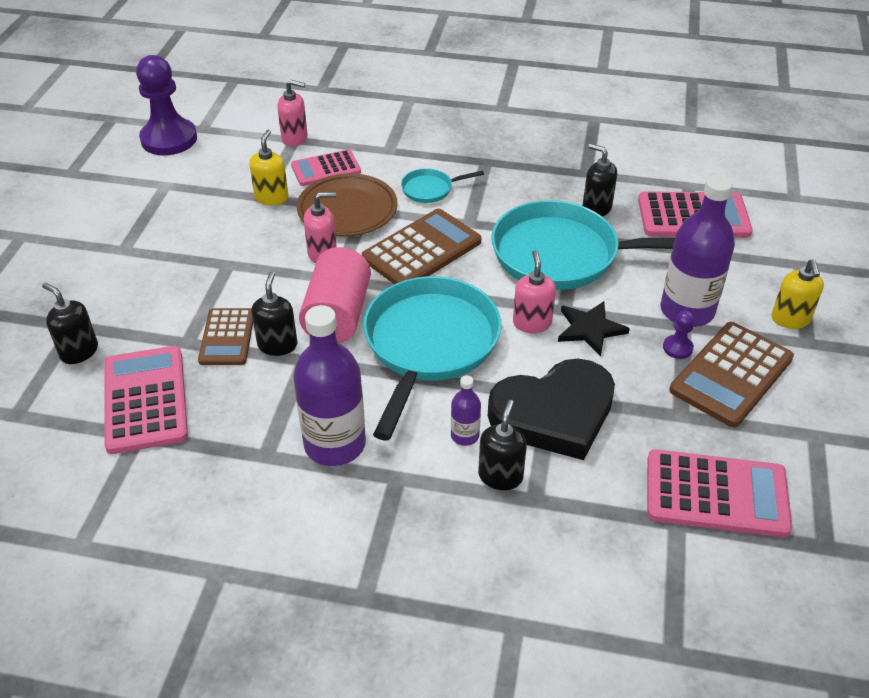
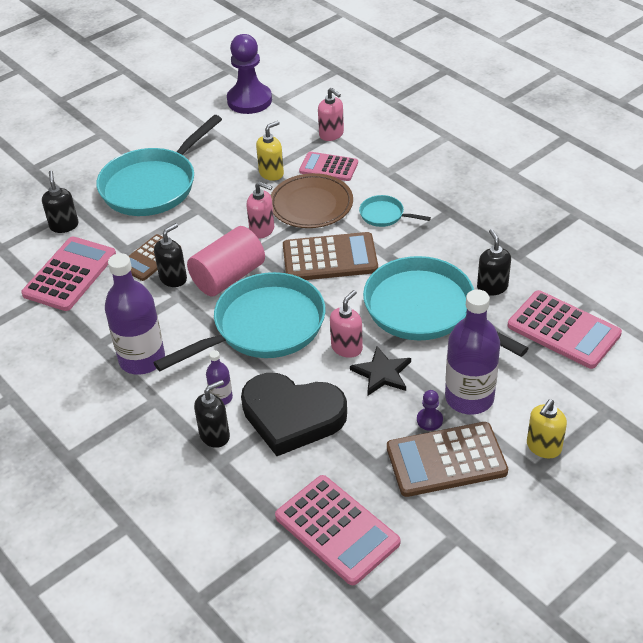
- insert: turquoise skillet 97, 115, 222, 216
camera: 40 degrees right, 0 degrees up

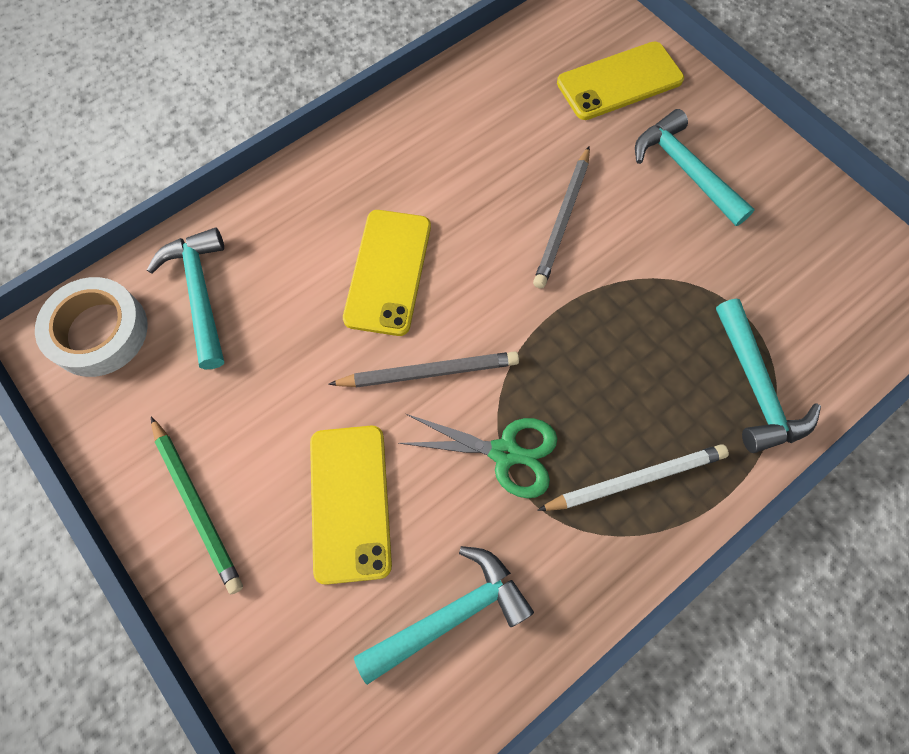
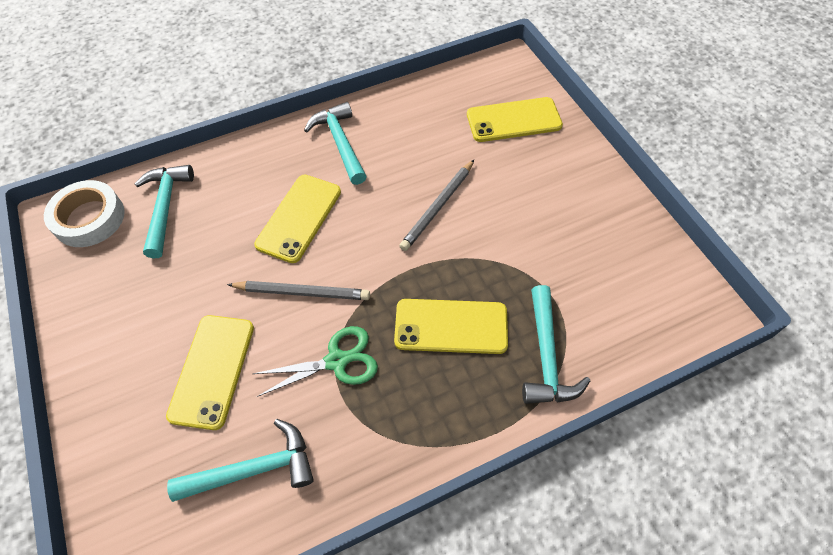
- move: turquoise carpenter's hammer 635, 109, 755, 226 to 304, 102, 367, 185
- rotate: leaf-green scissors 398, 414, 557, 498 = 253, 326, 378, 397 45 degrees counterclockwise
- delete: leaf-green lead pencil 151, 417, 243, 595
- delete: snow-white lead pencil 537, 444, 729, 511
- insert: golden mobile phone 394, 299, 508, 354
camera: 15 degrees right, 10 degrees down

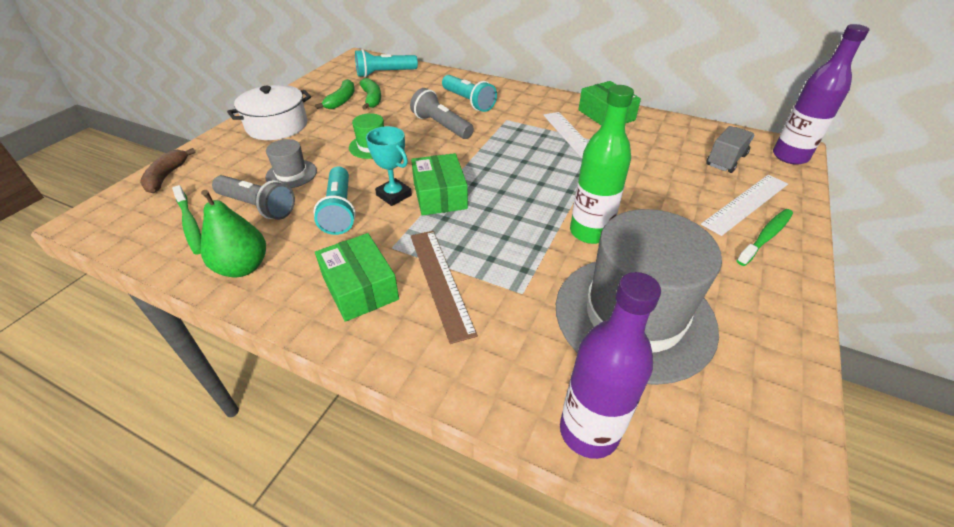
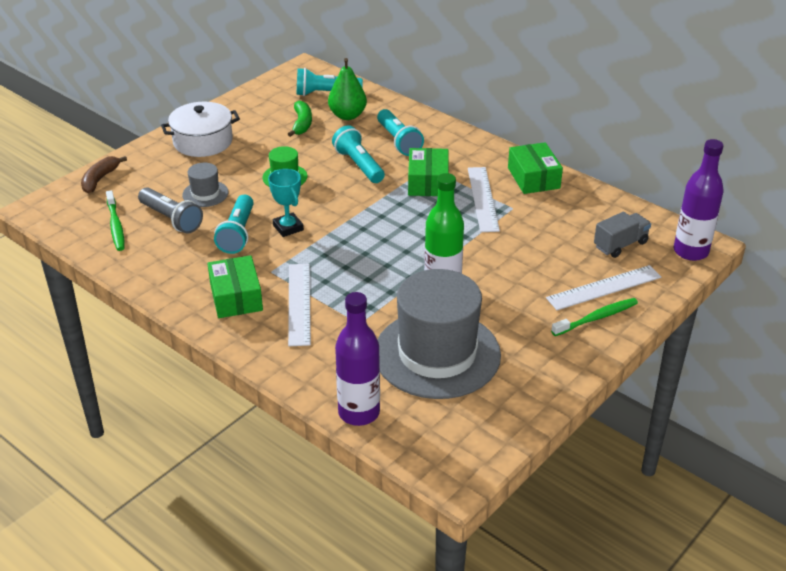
- delete: leaf-green banana 315, 79, 355, 109
- recolor: ash-grey pocket torch 410, 88, 474, 139 to turquoise pocket torch 332, 125, 385, 183
- move: leaf-green box 411, 153, 468, 216 to 408, 148, 449, 196
- move: leaf-green pear fruit 201, 190, 266, 277 to 328, 58, 367, 120
- recolor: brown ruler 411, 231, 478, 344 to snow-white ruler 288, 264, 311, 346
camera: 15 degrees right, 5 degrees down

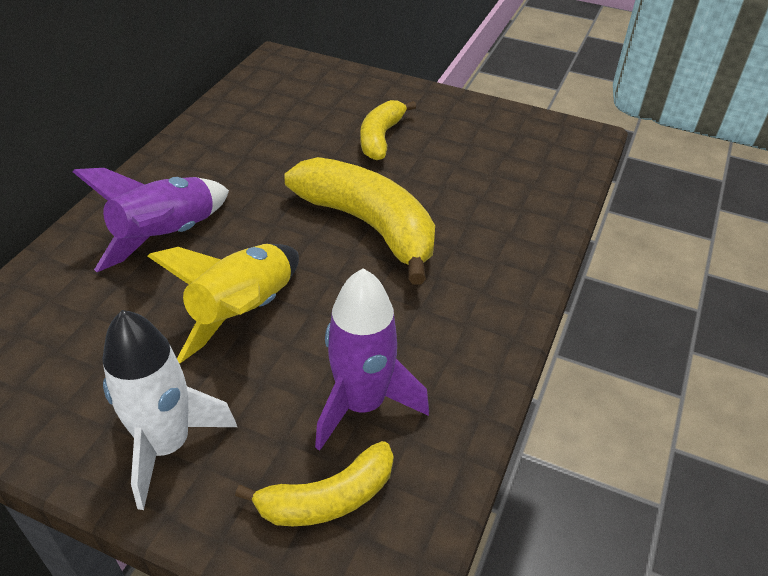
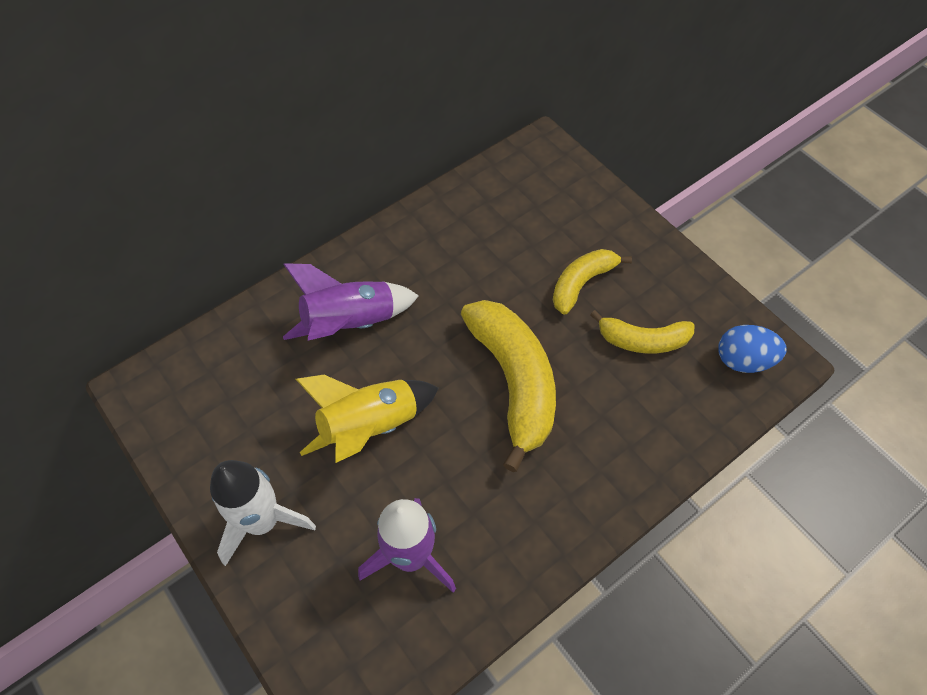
- move: golden banana 235, 441, 394, 526 to 590, 310, 695, 354
- insert: royal blue toy egg 718, 325, 787, 373
camera: 30 degrees right, 15 degrees up

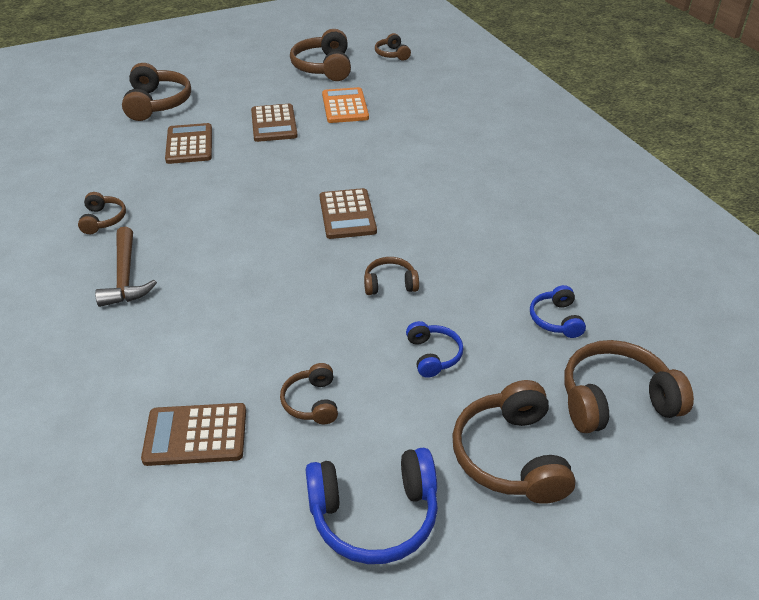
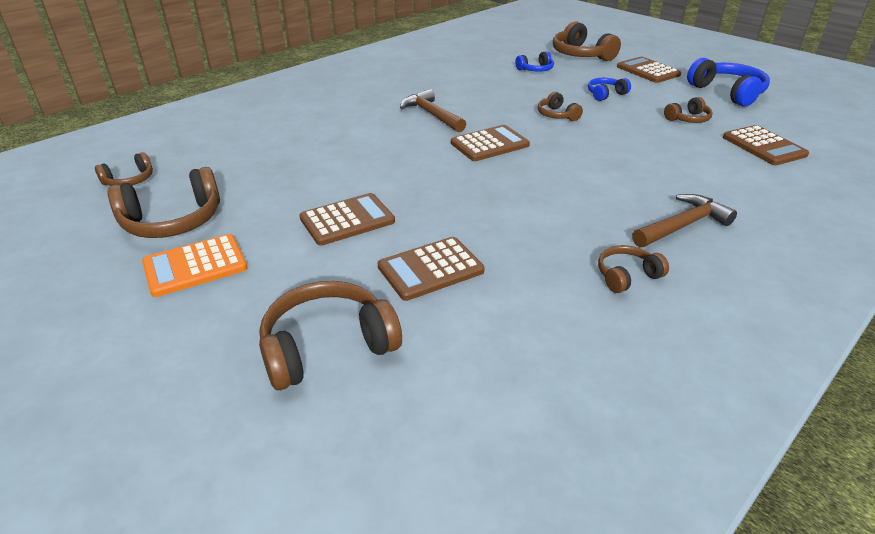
- move: orange-coloured adding machine 322, 87, 369, 123 to 142, 234, 248, 297
- replace: brown headphones 452, 380, 576, 504 to brown adding machine 617, 57, 681, 83
- insert: brown carpenter's hammer 400, 89, 466, 132
camera: 110 degrees left, 5 degrees down

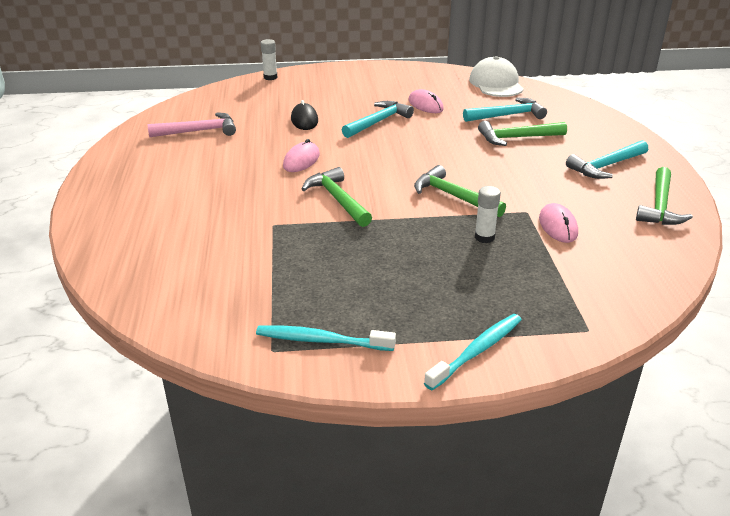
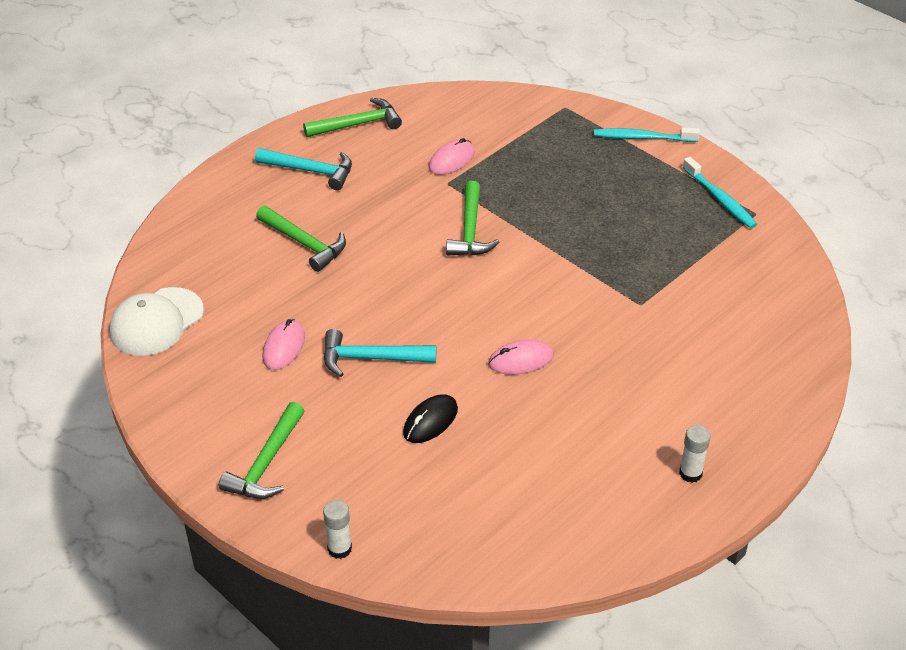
- delete: turquoise carpenter's hammer 463, 98, 547, 122
- delete: pink carpenter's hammer 147, 112, 236, 137
- move: leaf-green carpenter's hammer 302, 167, 372, 227 to 219, 402, 305, 499
- move: snow-white glue stick 475, 186, 501, 243 to 679, 425, 711, 483
camera: 130 degrees left, 10 degrees up

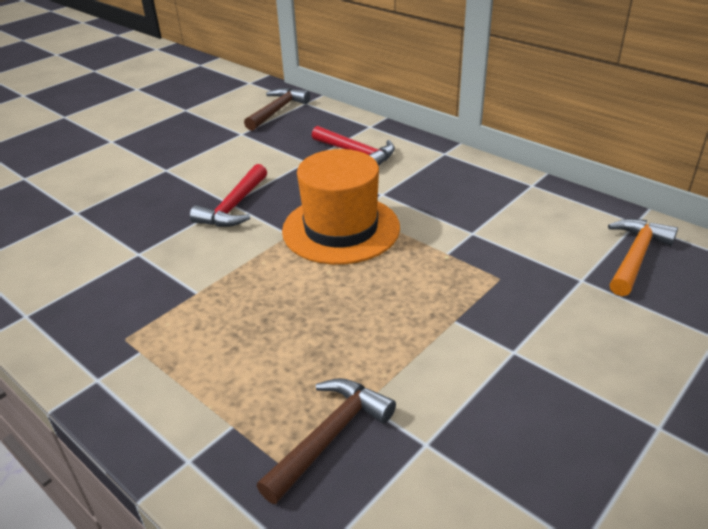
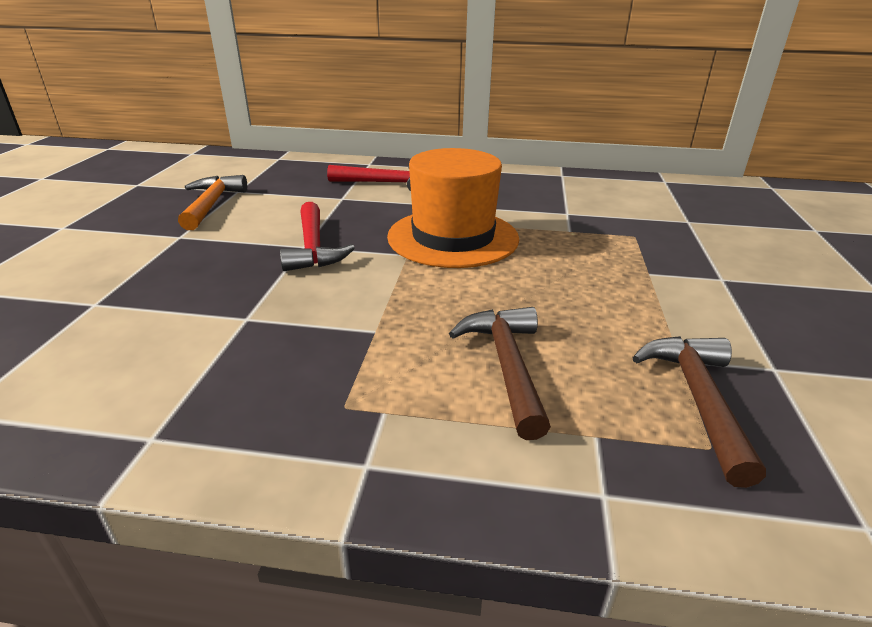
- move: brown carpenter's hammer 244, 88, 310, 131 to 449, 307, 551, 440
- move: orange-coloured carpenter's hammer 608, 219, 678, 296 to 178, 175, 247, 230
camera: 35 degrees left, 5 degrees down

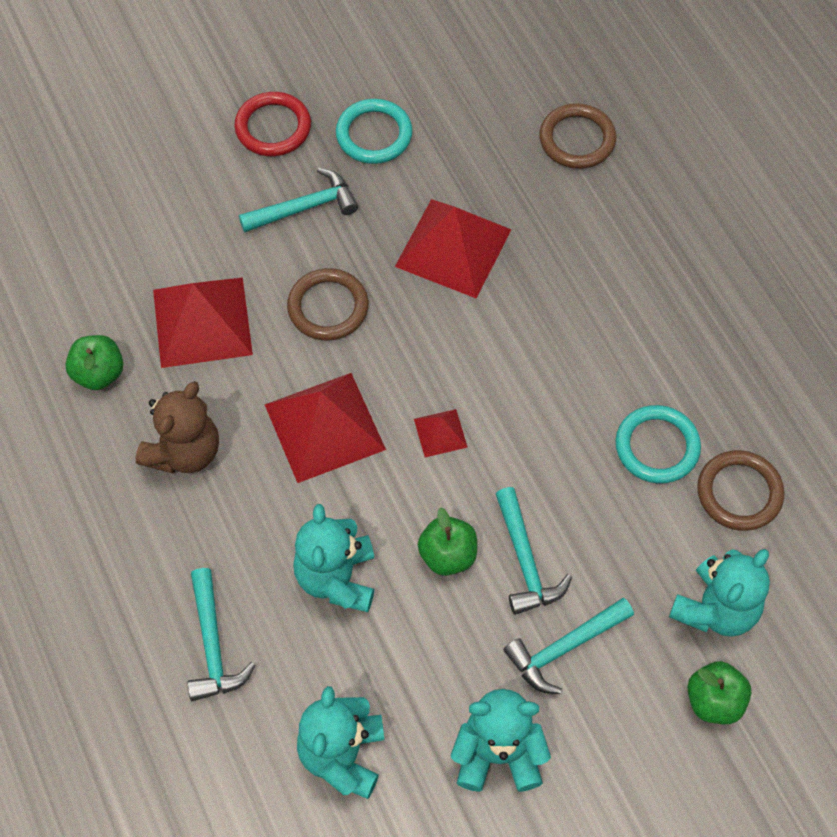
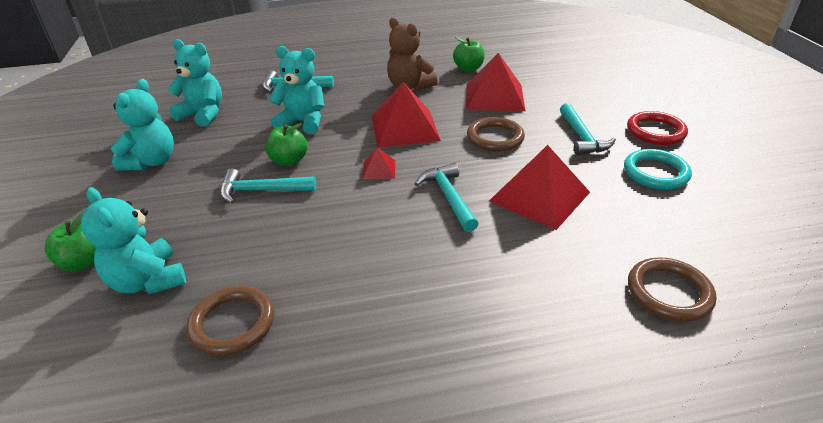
- delete: turquoise ring 615, 405, 701, 484
- move: turquoise carpenter's hammer 503, 598, 634, 694 to 415, 163, 479, 232
camera: 105 degrees right, 25 degrees down

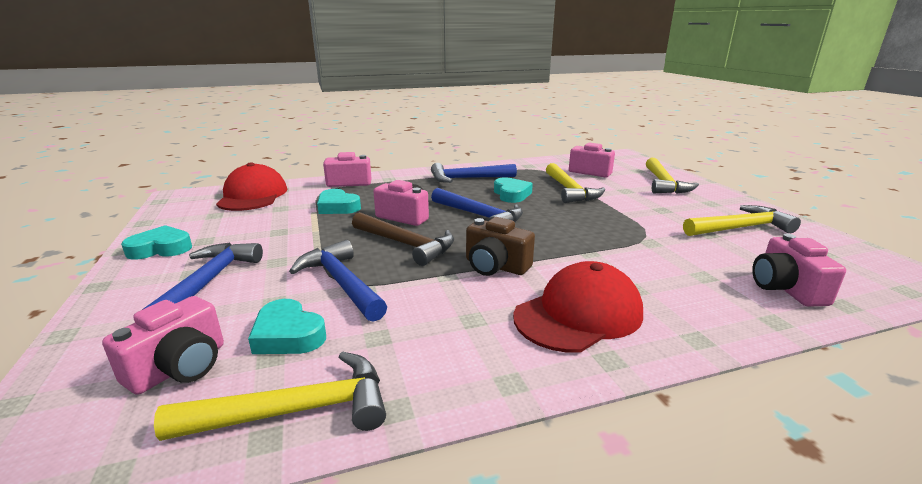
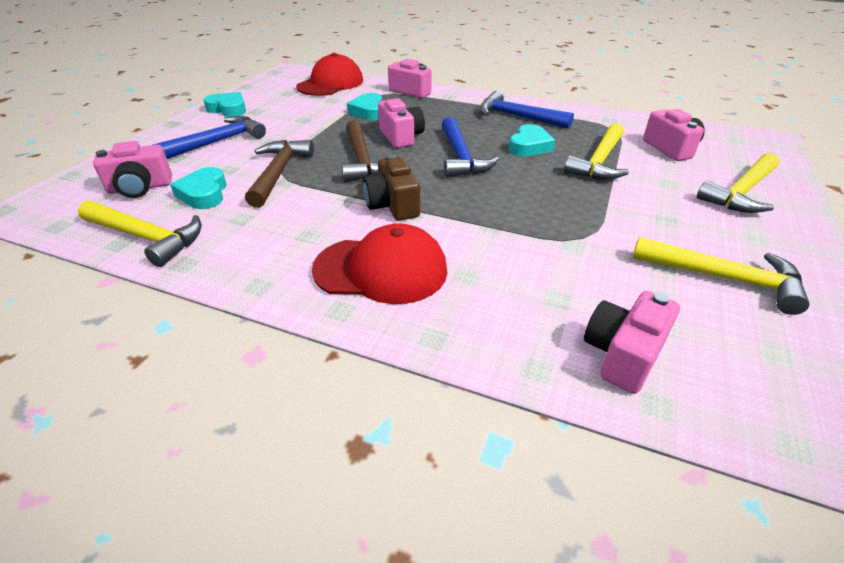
- recolor: royal blue carpenter's hammer 289, 240, 387, 322 to brown carpenter's hammer 245, 140, 314, 208
camera: 40 degrees right, 15 degrees up

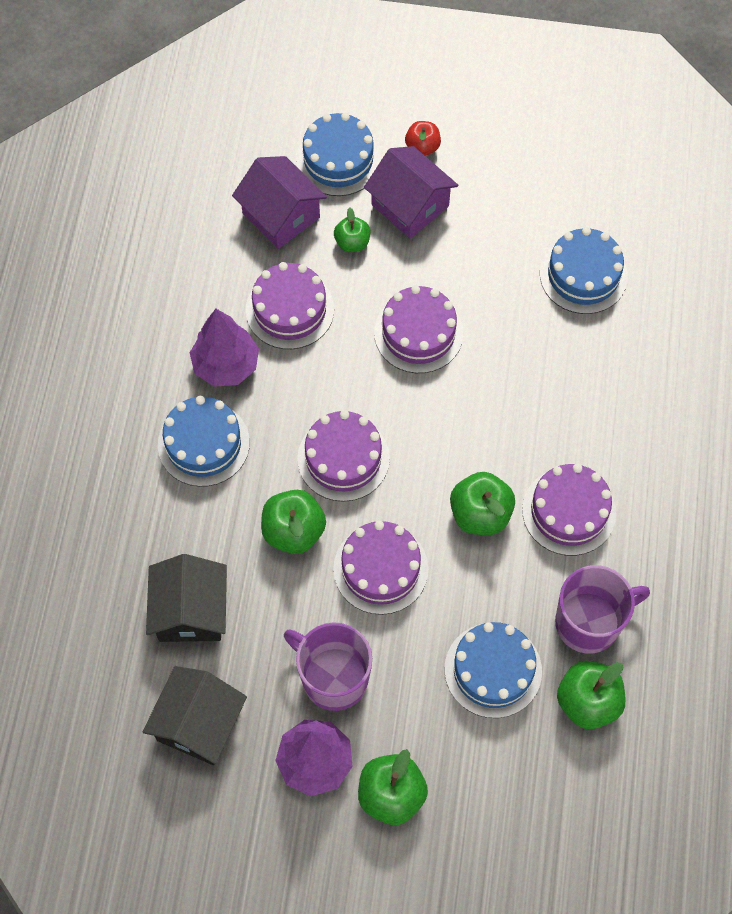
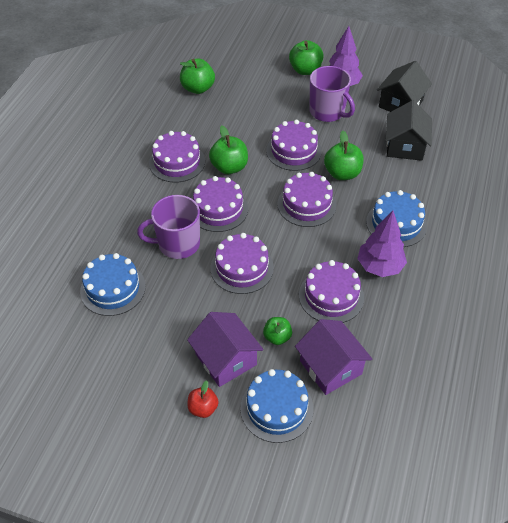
- move: royal purple tea mug 555, 565, 650, 654 to 137, 195, 200, 259
- delete: royal blue layer cake 445, 622, 542, 718
- insert: royal purple layer cake 193, 176, 248, 232
camera: 170 degrees left, 15 degrees down

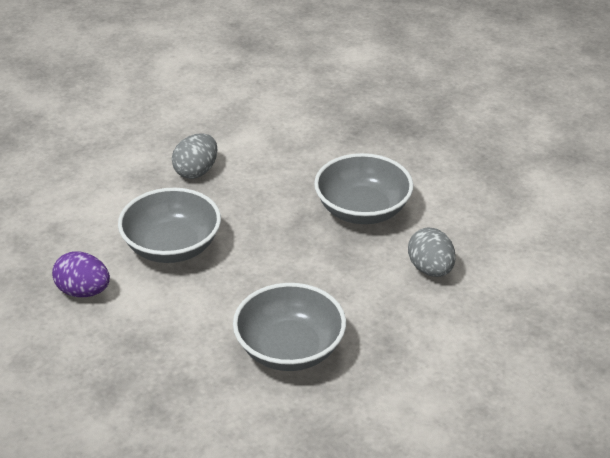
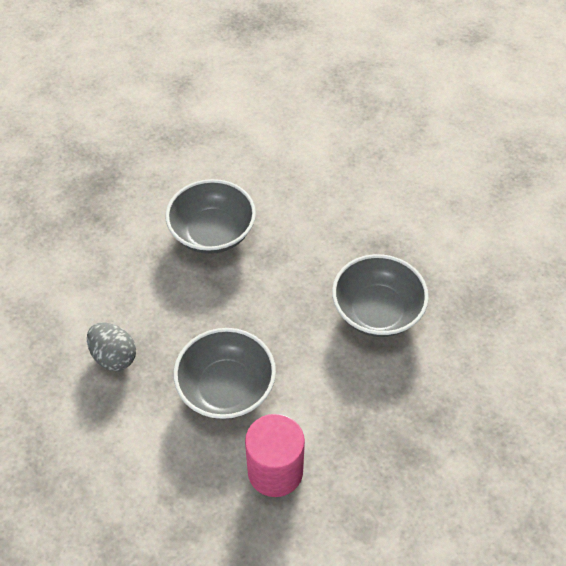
- delete: ash-grey toy egg 408, 227, 456, 277
- replace: royal purple toy egg 52, 251, 110, 297 to pink cylinder 245, 414, 305, 497
camera: 80 degrees left, 15 degrees up

